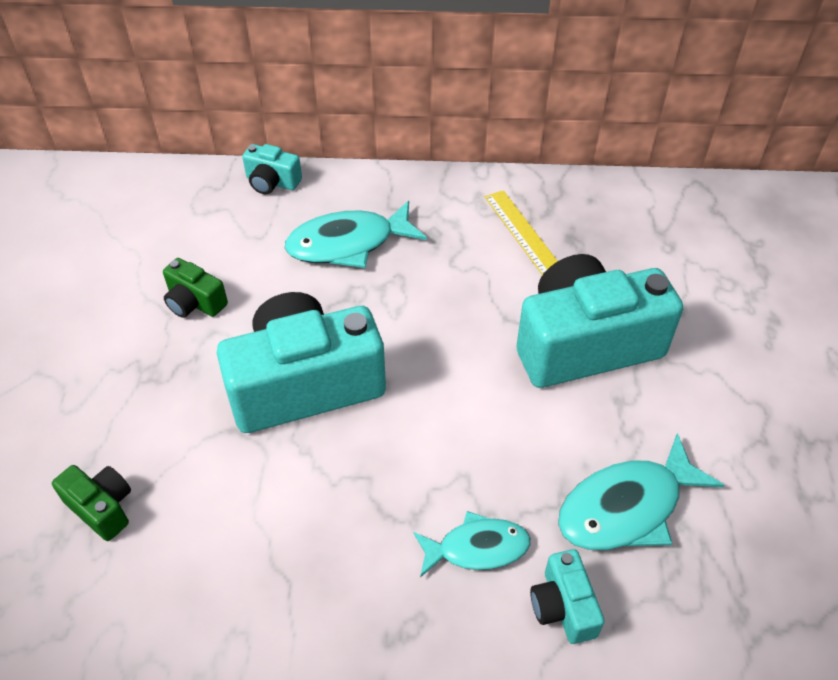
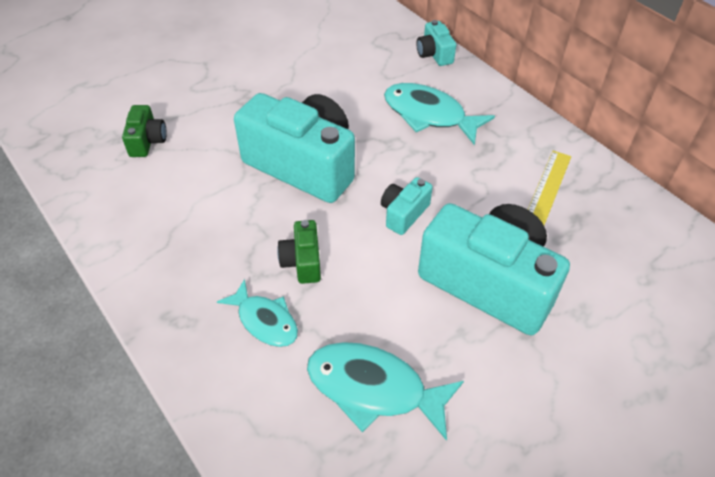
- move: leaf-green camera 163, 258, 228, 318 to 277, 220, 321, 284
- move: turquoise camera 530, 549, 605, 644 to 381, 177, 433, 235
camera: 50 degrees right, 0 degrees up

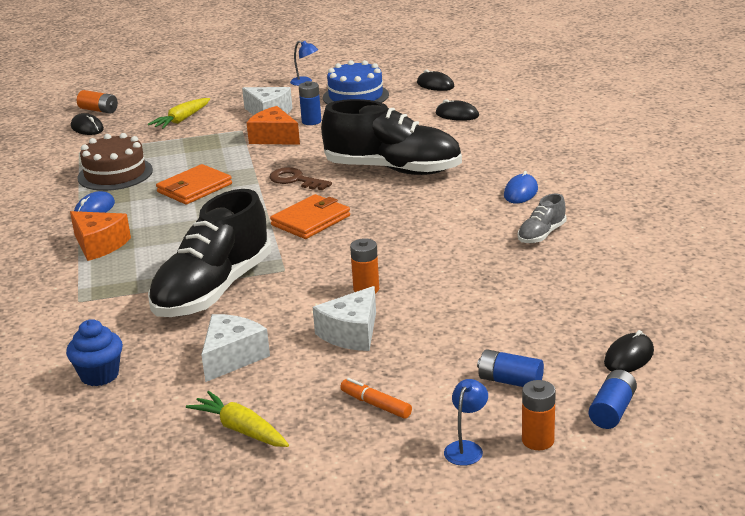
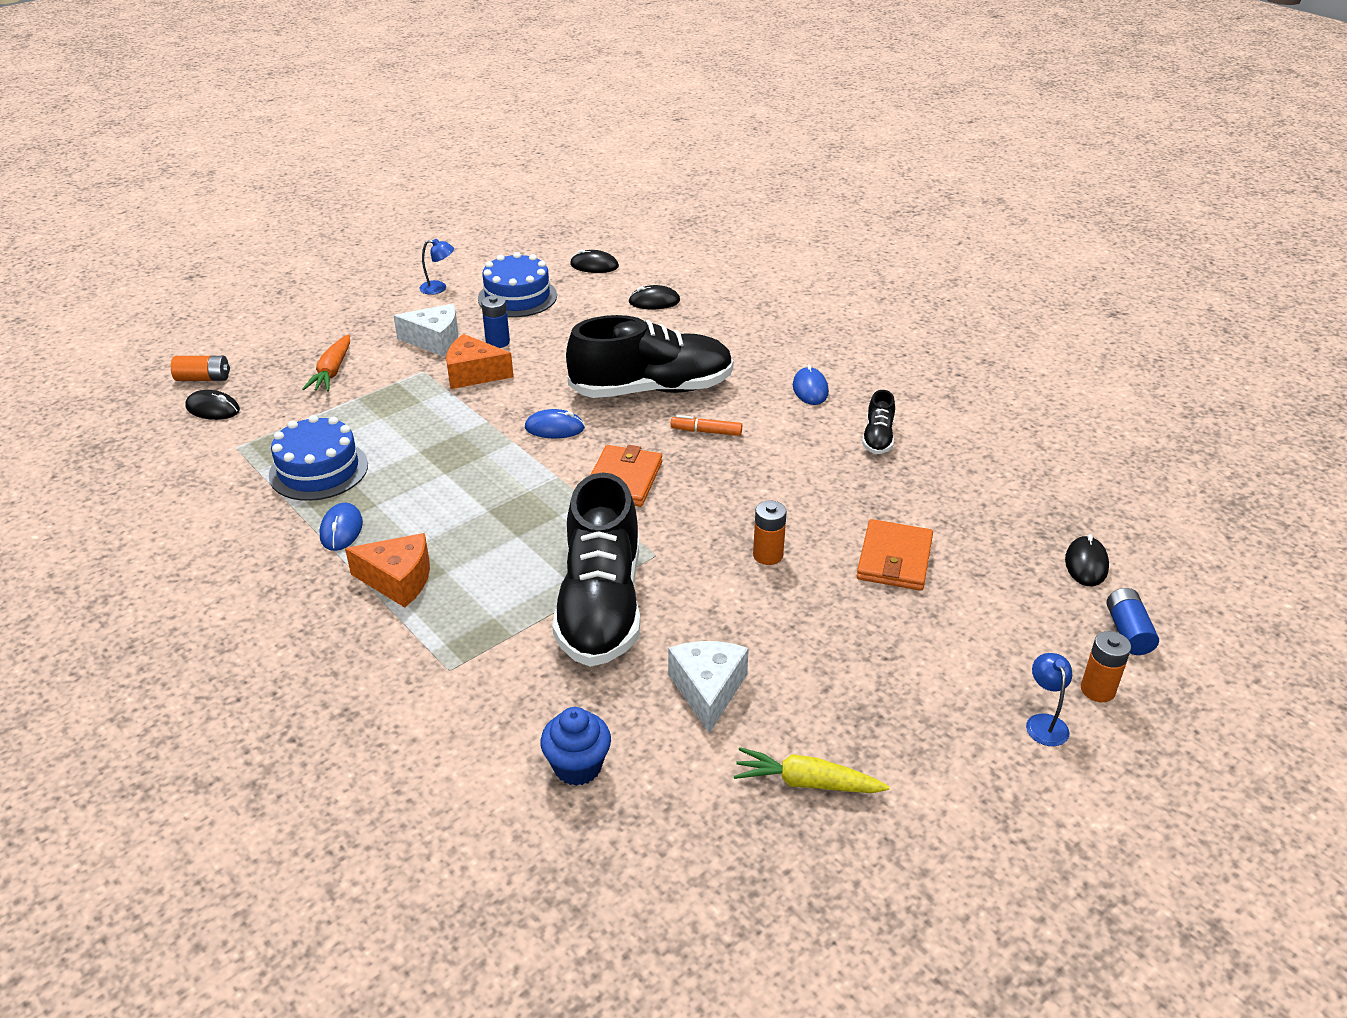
- recolor: golden carrot 148, 98, 210, 129 to orange-coloured carrot 302, 334, 350, 391
- recolor: brown layer cake 77, 133, 153, 191 to royal blue layer cake 269, 415, 368, 501
- move: orange-coloured wallet 156, 164, 232, 205 to 857, 519, 933, 591
- replace: brown key 269, 167, 332, 191 to royal blue mouse 525, 409, 585, 438
- recolor: ash-grey shoe 518, 194, 566, 243 to jet-black shoe 862, 390, 895, 454
- delete: snow-white cheese wedge 313, 286, 376, 351
- delete: royal blue power cell 477, 349, 544, 387
- move: orange-coloured felt pen 340, 378, 412, 419 to 671, 415, 742, 436
camera: 30 degrees left, 10 degrees up

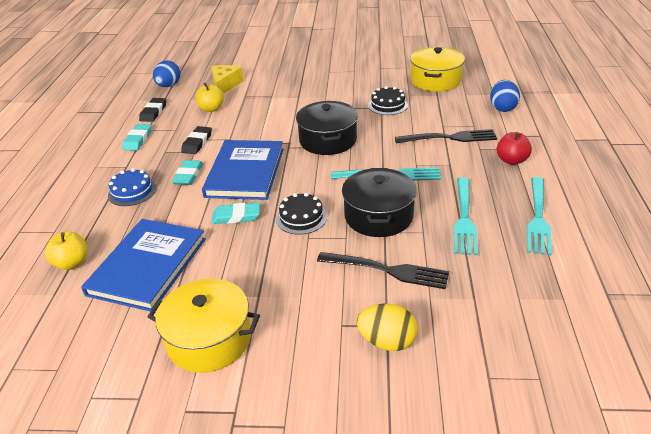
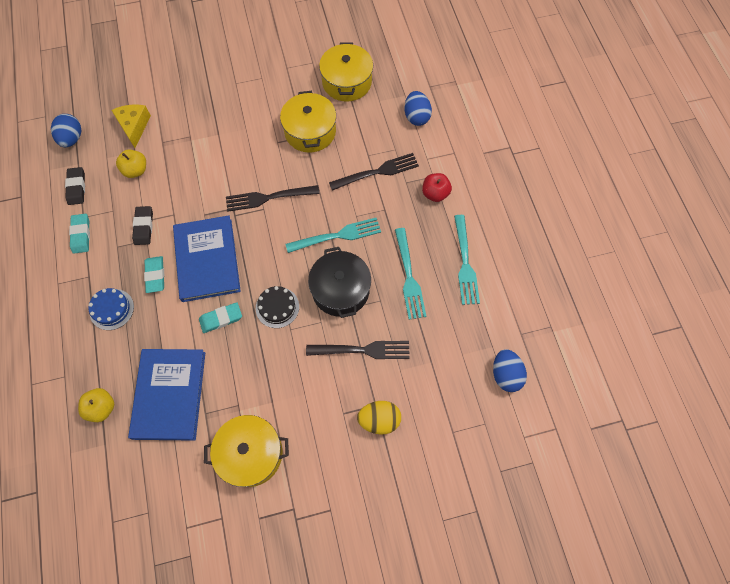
- replace: jet-black layer cake 368, 86, 408, 115 to golden stockpot 280, 91, 336, 153
- replace: jet-black stockpot 296, 101, 358, 155 to jet-black fork 226, 185, 320, 212
- insert: royal blue toy egg 493, 349, 527, 392
camera: 20 degrees left, 30 degrees up

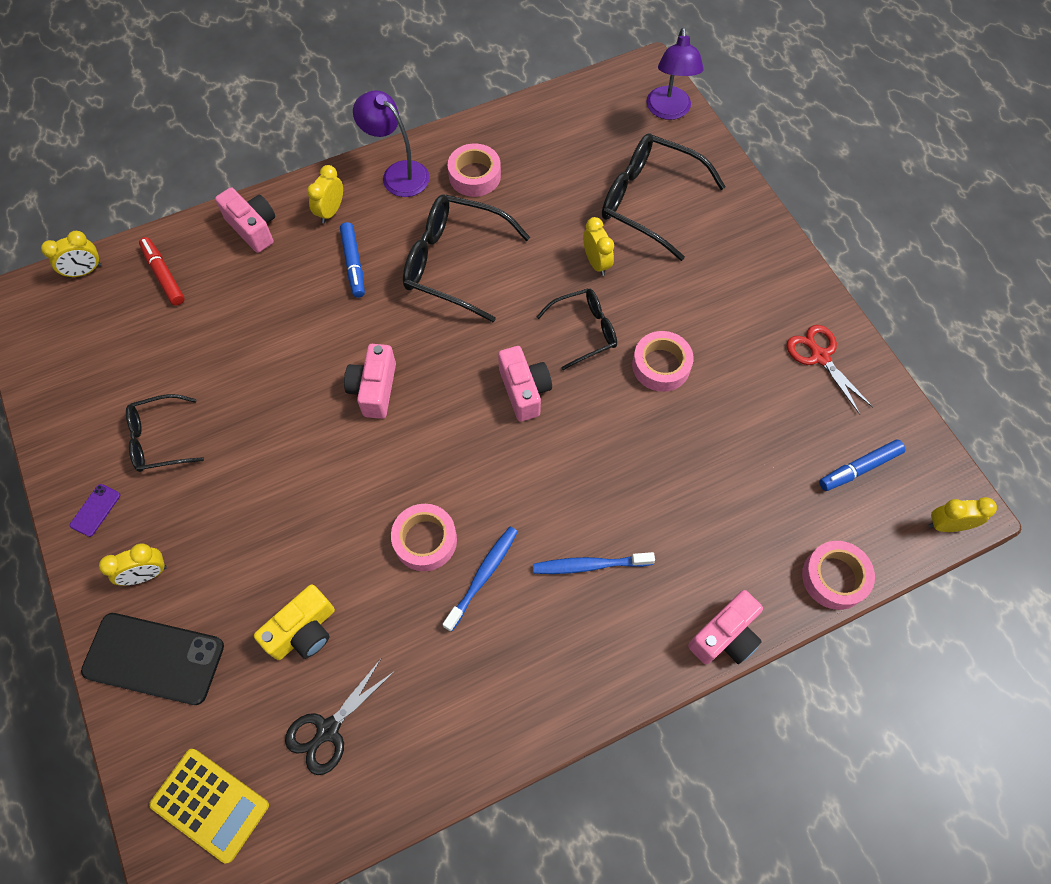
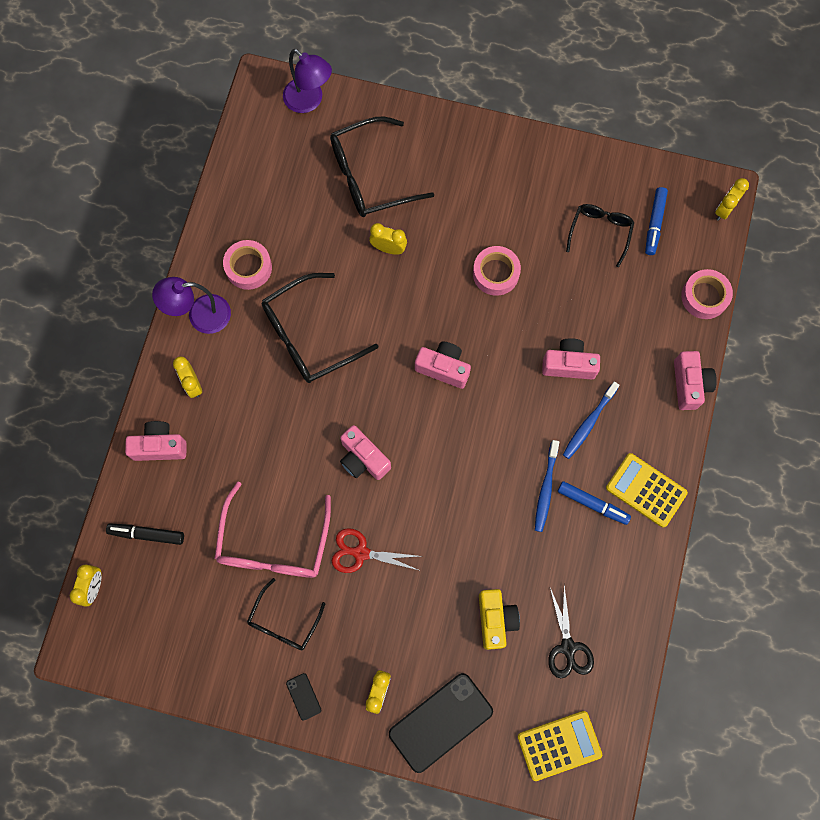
- move: royal blue felt pen 340, 222, 365, 298 to 558, 481, 631, 525
- recolor: red felt pen 139, 237, 185, 306 to jet-black felt pen 106, 523, 184, 545
- move: jet-black eyeglasses 537, 289, 617, 370 to 566, 204, 634, 267
- move: red scissors 787, 325, 873, 415 to 332, 528, 421, 573
- recolor: royal purple mobile phone 70, 484, 120, 537 to jet-black mobile phone 286, 673, 321, 721
- delete: pink tape 391, 504, 457, 571
- rotate: royal blue dental brush 442, 527, 518, 632 = 535, 440, 559, 532 150 degrees counterclockwise
- insert: pink camera 542, 338, 600, 379
- insert: golden adding machine 606, 453, 688, 527
- insert: pink eyeglasses 214, 482, 331, 578
camera: 50 degrees left, 10 degrees up

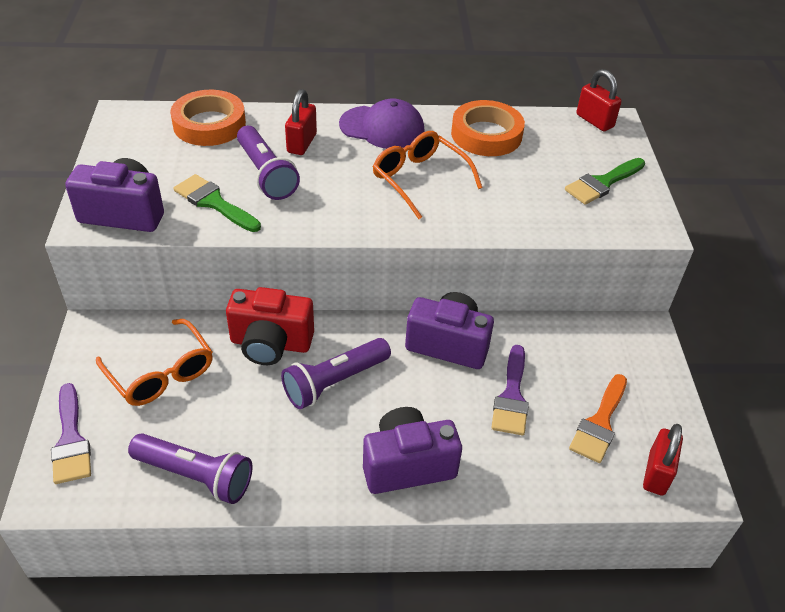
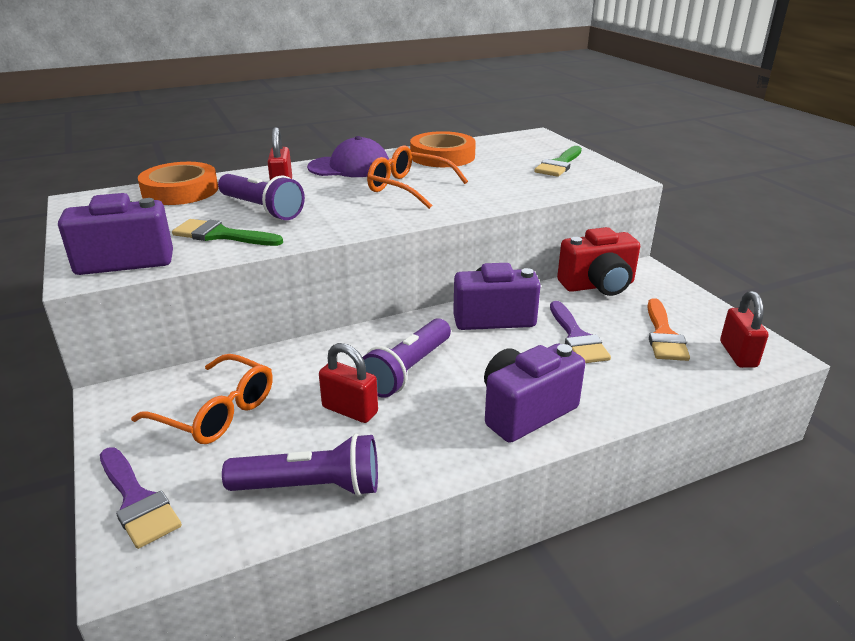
- move: red small lock 576, 69, 622, 131 to 319, 343, 378, 423
- move: red camera 226, 287, 314, 365 to 557, 227, 640, 296
camera: 20 degrees left, 15 degrees down

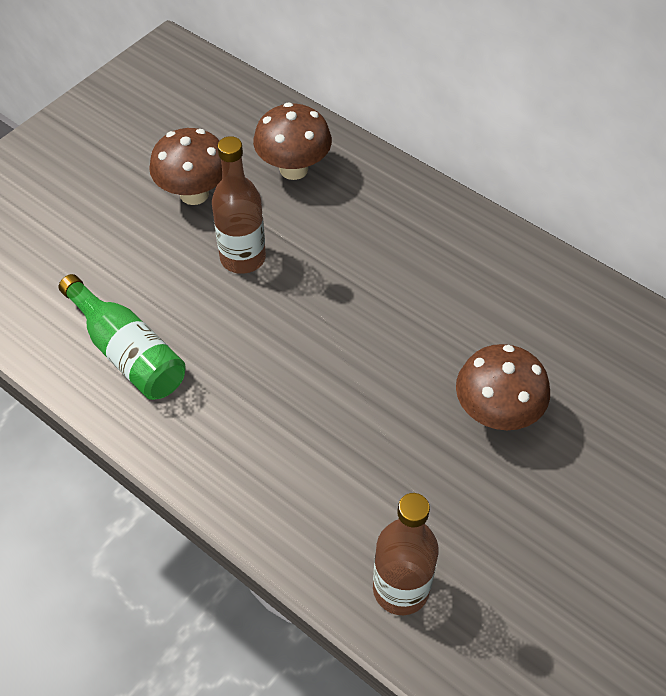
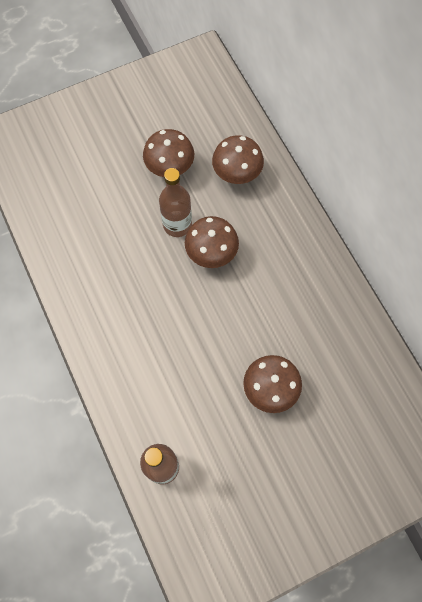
- delete: leaf-green flask 59, 274, 186, 400
- insert: brown mushroom 185, 216, 239, 268
camera: 25 degrees right, 15 degrees up

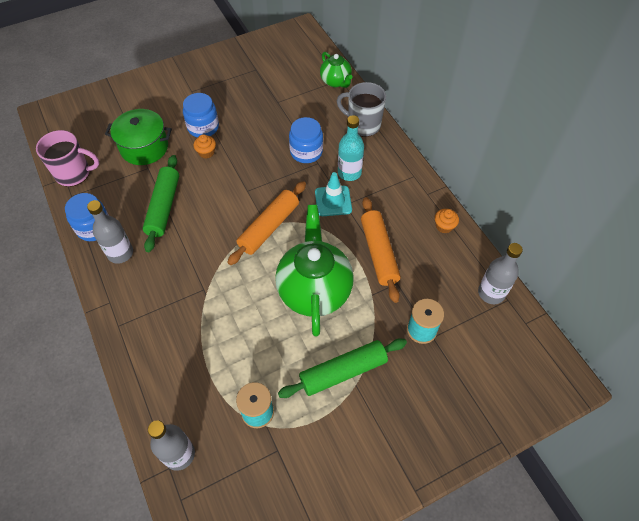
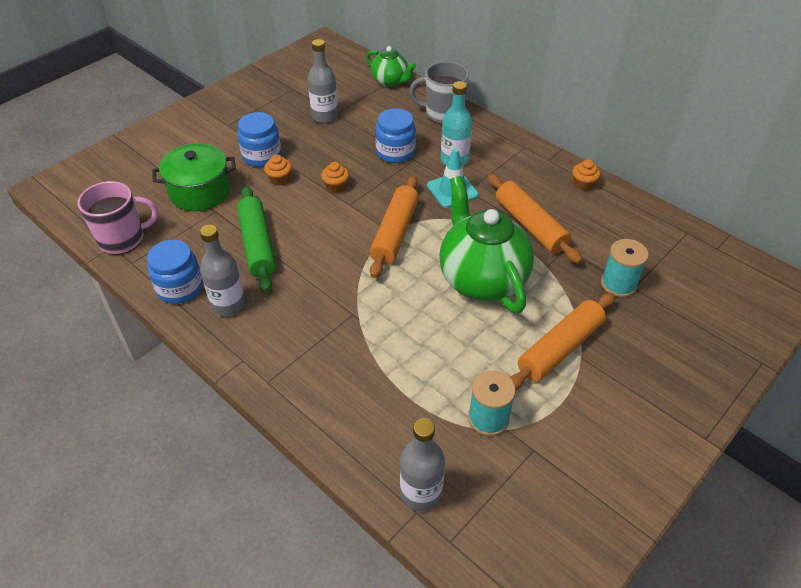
- move: ash-grey flask 478, 243, 523, 304 to 308, 39, 338, 123
- recolor: leaf-green pastry roller 278, 339, 407, 398 to orange-coloured pastry roller 510, 293, 615, 390
- insert: orange-coloured fairy cake 321, 162, 349, 193
camera: 20 degrees left, 10 degrees down

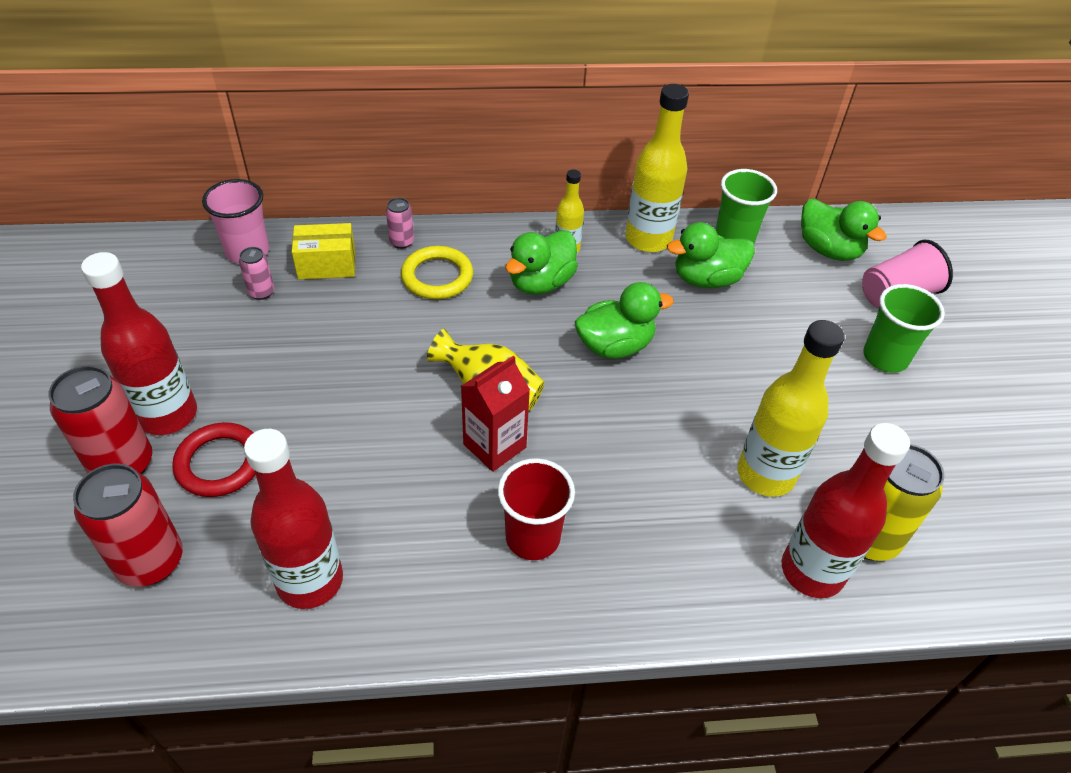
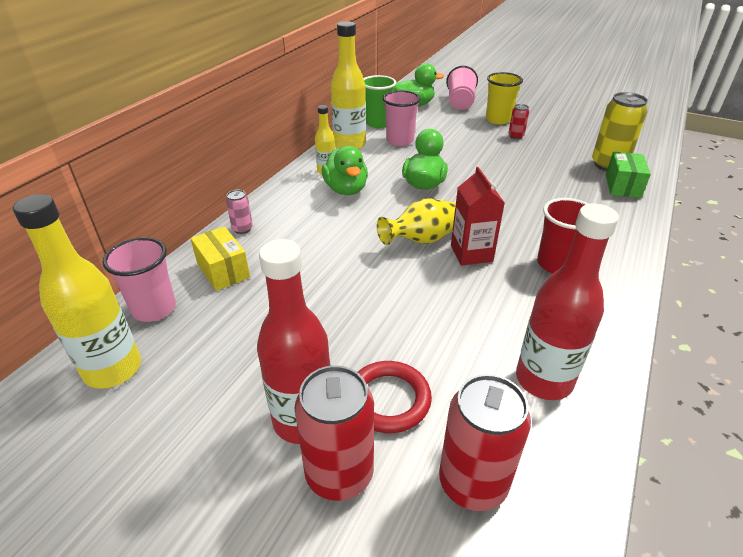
- replace: leaf-green duck 667, 222, 755, 288 to pink cup 383, 90, 421, 146
- rotate: golden box 292, 223, 355, 280 = 190, 226, 250, 291 60 degrees counterclockwise
- delete: golden ring 401, 246, 473, 299
- delete: pink can 239, 247, 274, 300
- recolor: leaf-green cup 863, 284, 945, 373 to golden cup 486, 72, 523, 124
- move: golden flask 737, 320, 845, 497 to 13, 194, 141, 389
- replace: red flask 782, 423, 910, 598 to leaf-green box 606, 152, 651, 198
- insert: red can 508, 104, 529, 139
camera: 55 degrees left, 10 degrees down

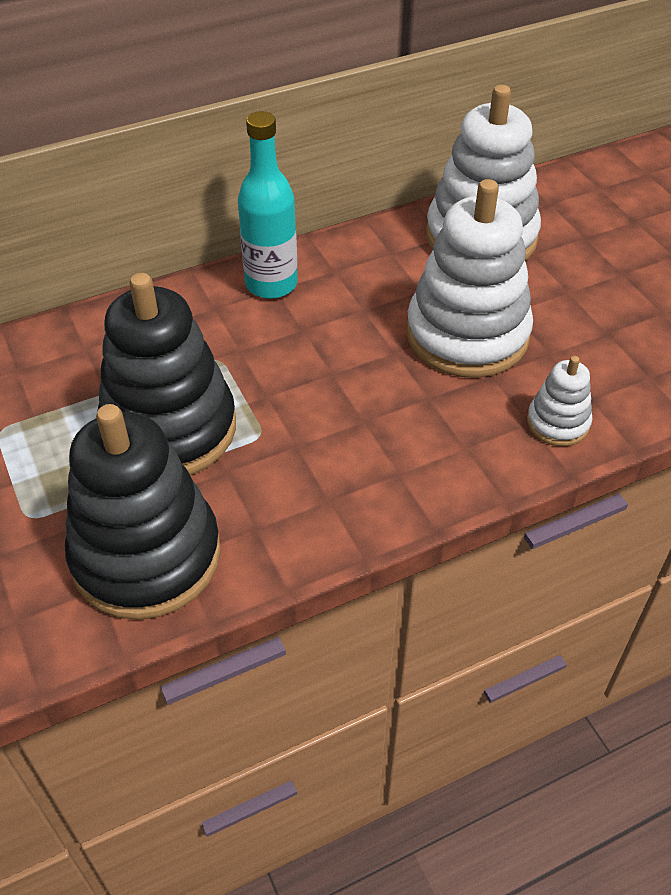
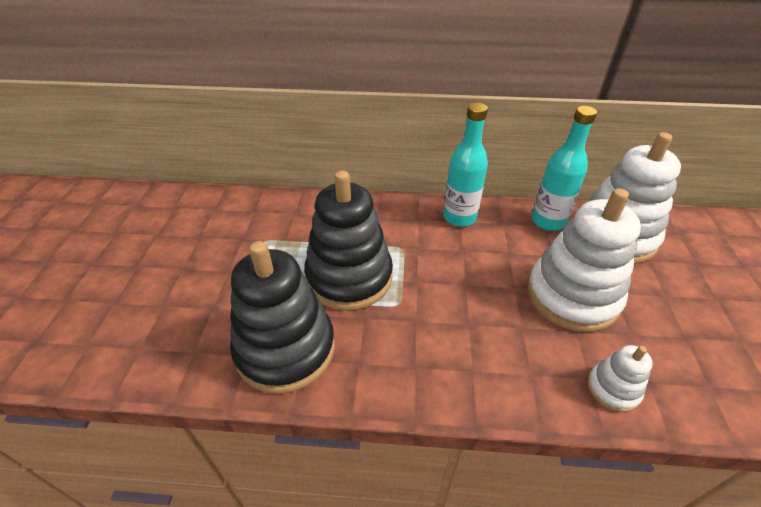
- insert: turquoise flask 532, 106, 597, 231
camera: 30 degrees right, 5 degrees down

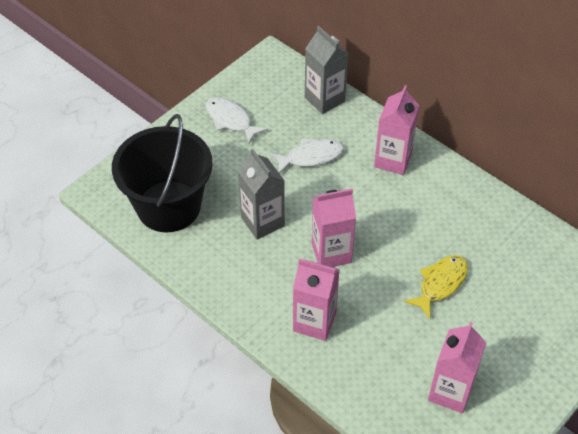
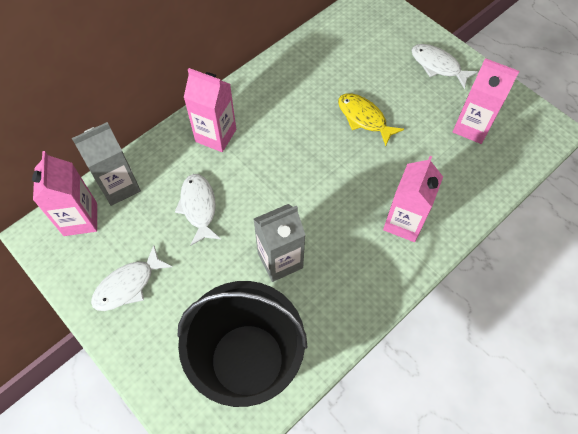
- move: pink juice carton 312, 189, 356, 267 to 32, 151, 97, 236
- insert: snow-white toy fish 411, 44, 478, 89
camera: 85 degrees left, 10 degrees up

